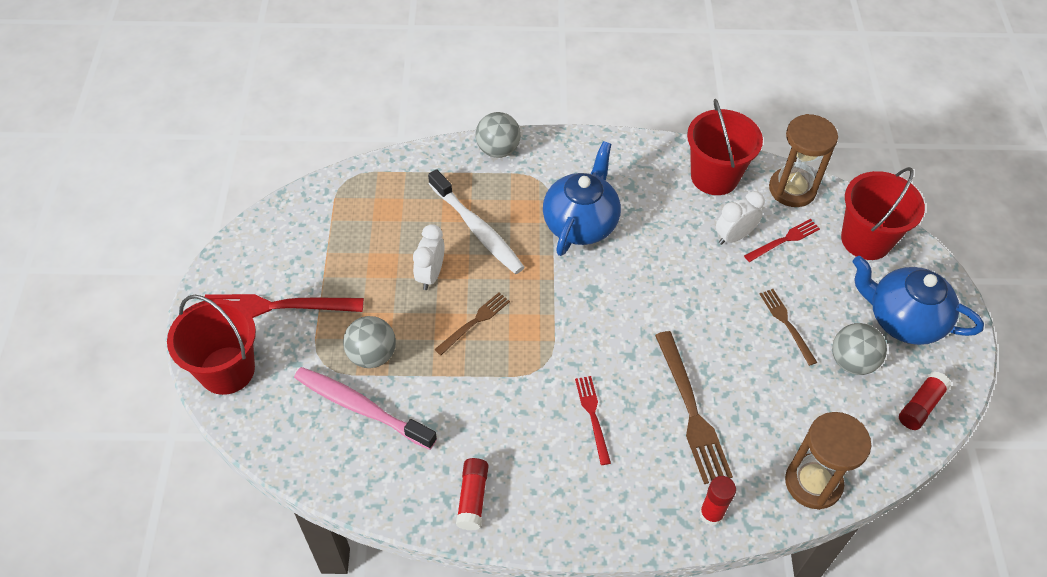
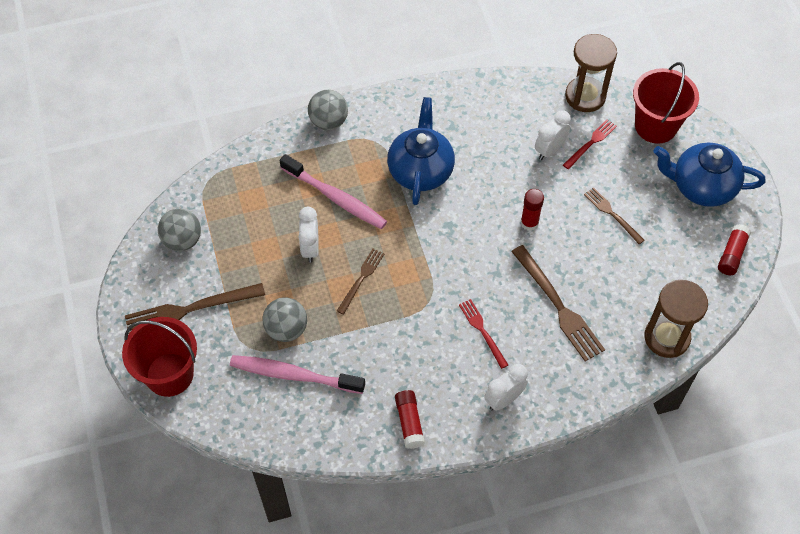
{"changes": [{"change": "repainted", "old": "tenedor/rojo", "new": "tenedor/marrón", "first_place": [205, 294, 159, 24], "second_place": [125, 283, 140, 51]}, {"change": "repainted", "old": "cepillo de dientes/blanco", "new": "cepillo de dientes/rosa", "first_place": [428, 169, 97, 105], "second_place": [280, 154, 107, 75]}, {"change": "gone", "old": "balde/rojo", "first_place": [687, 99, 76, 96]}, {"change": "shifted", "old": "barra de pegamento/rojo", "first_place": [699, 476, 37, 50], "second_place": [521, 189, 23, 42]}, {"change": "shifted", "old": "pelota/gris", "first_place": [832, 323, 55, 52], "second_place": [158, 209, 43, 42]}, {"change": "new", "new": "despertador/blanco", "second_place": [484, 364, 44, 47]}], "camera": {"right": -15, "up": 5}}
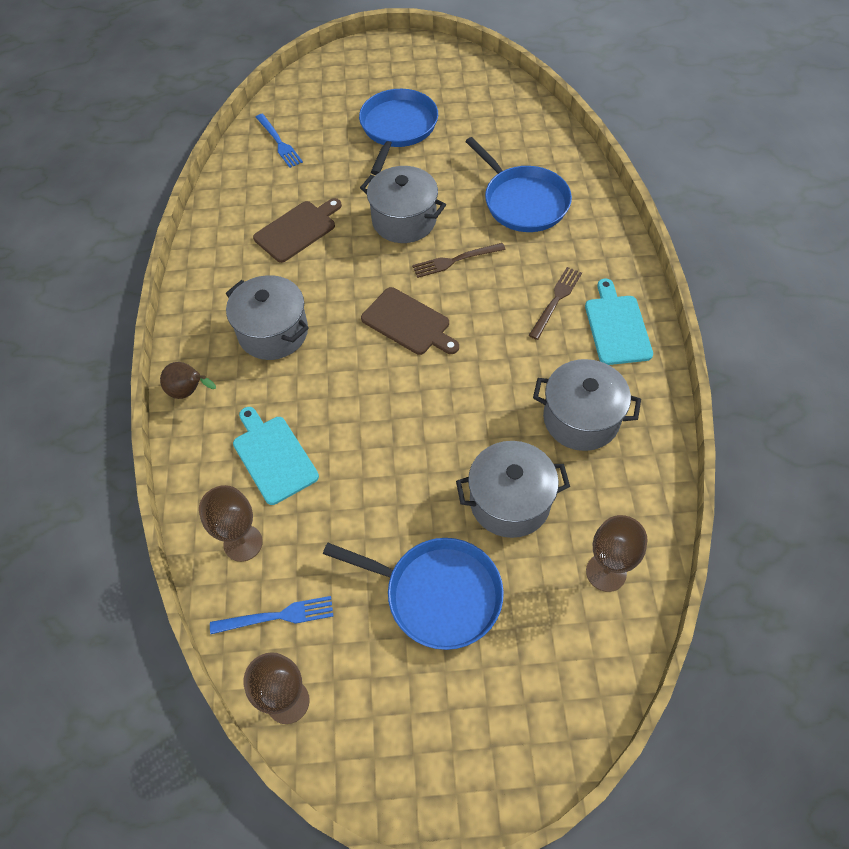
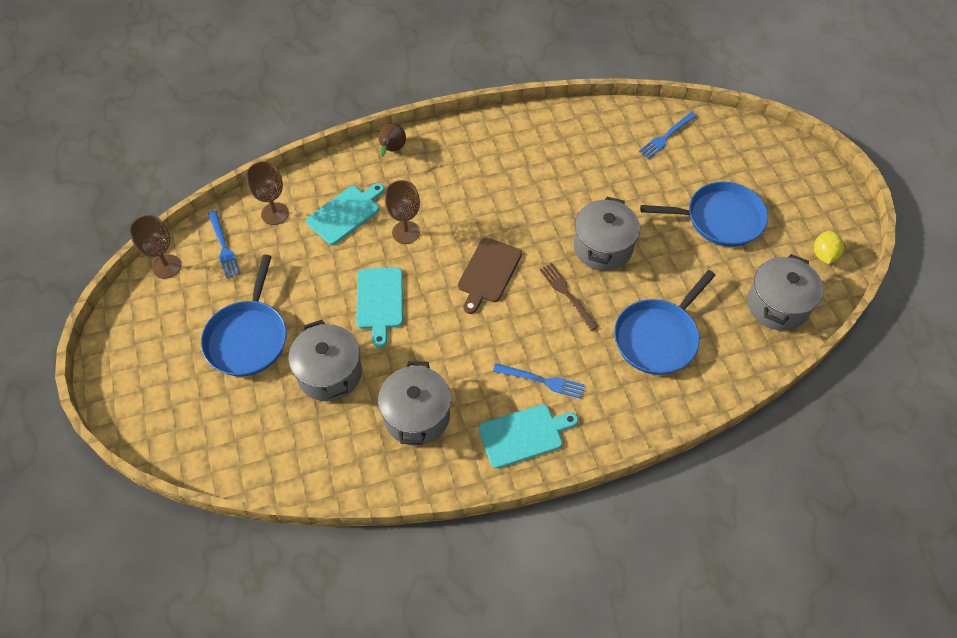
{"changes": [{"change": "shifted", "old": "olla/gris", "first_place": [226, 275, 83, 85], "second_place": [747, 254, 76, 77]}, {"change": "gone", "old": "tabla de cortar/marrón", "first_place": [253, 198, 89, 65]}, {"change": "repainted", "old": "tenedor/marrón", "new": "tenedor/azul", "first_place": [528, 267, 54, 73], "second_place": [493, 363, 92, 36]}, {"change": "shifted", "old": "copa/marrón", "first_place": [586, 515, 61, 77], "second_place": [385, 180, 35, 64]}, {"change": "new", "new": "tabla de cortar/turquesa", "second_place": [356, 267, 47, 81]}, {"change": "new", "new": "limón/amarillo", "second_place": [814, 231, 30, 33]}], "camera": {"right": 75, "up": 0}}
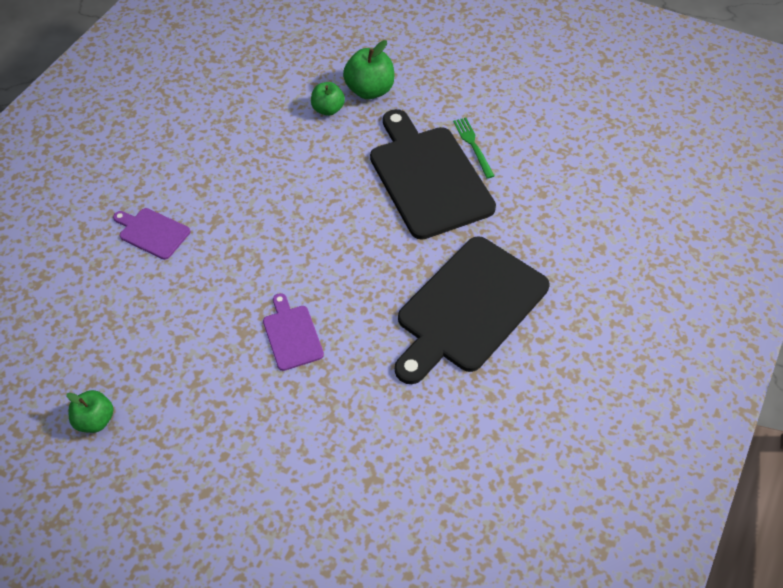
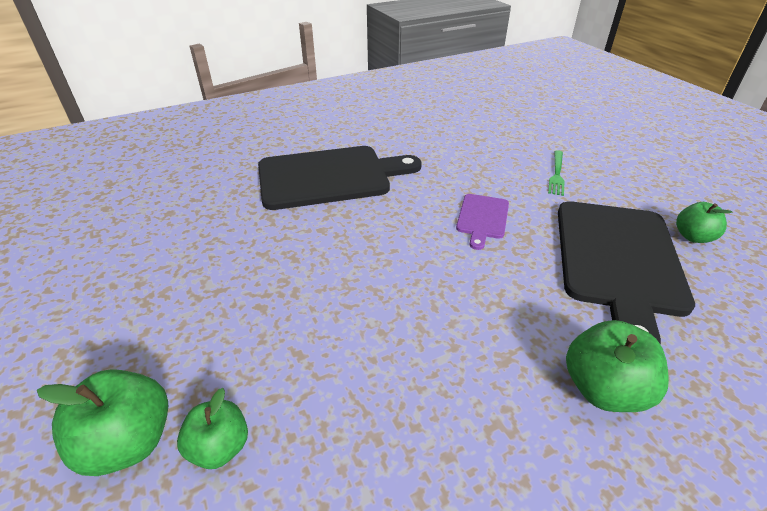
{"changes": [{"change": "swapped", "old": "tabla de cortar/morado", "new": "manzana/verde", "first_place": [113, 208, 77, 52], "second_place": [566, 320, 103, 92]}, {"change": "shifted", "old": "tabla de cortar/negro", "first_place": [370, 109, 126, 131], "second_place": [558, 201, 137, 144]}, {"change": "shifted", "old": "tenedor/verde", "first_place": [453, 118, 41, 61], "second_place": [548, 150, 17, 46]}], "camera": {"right": -145, "up": -15}}
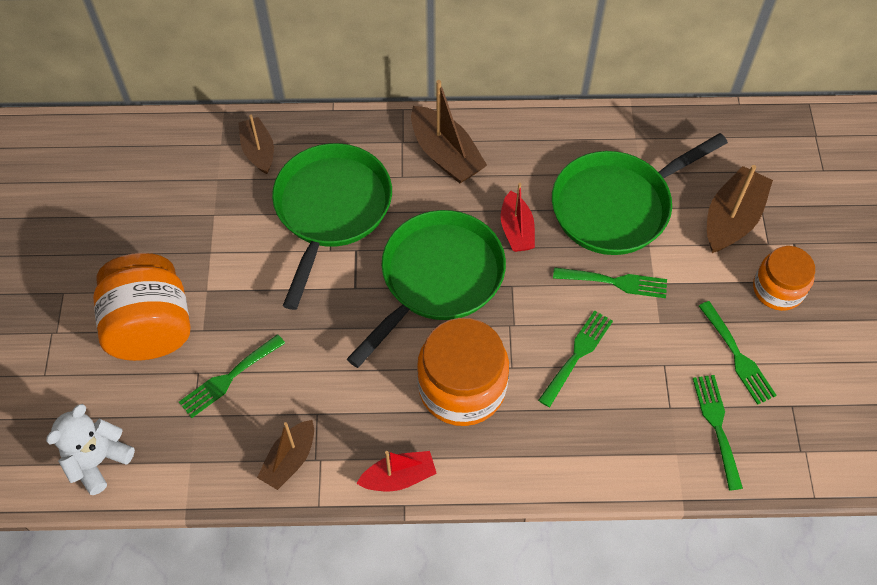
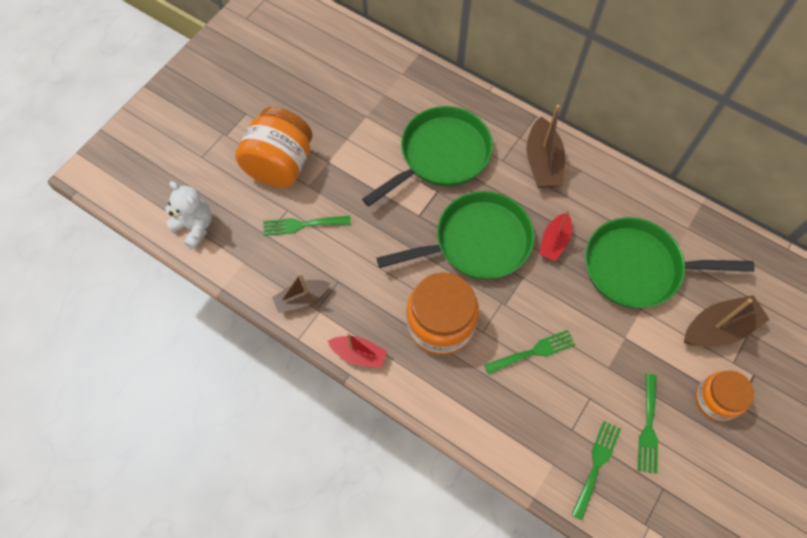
{"changes": [{"change": "rotated", "old": "osito/blanco", "first_place": [46, 404, 89, 91], "second_place": [165, 181, 47, 69], "degrees": 60}, {"change": "gone", "old": "barco/marrón", "first_place": [238, 115, 36, 59]}, {"change": "gone", "old": "tenedor/verde", "first_place": [553, 267, 114, 31]}], "camera": {"right": 35, "up": 5}}
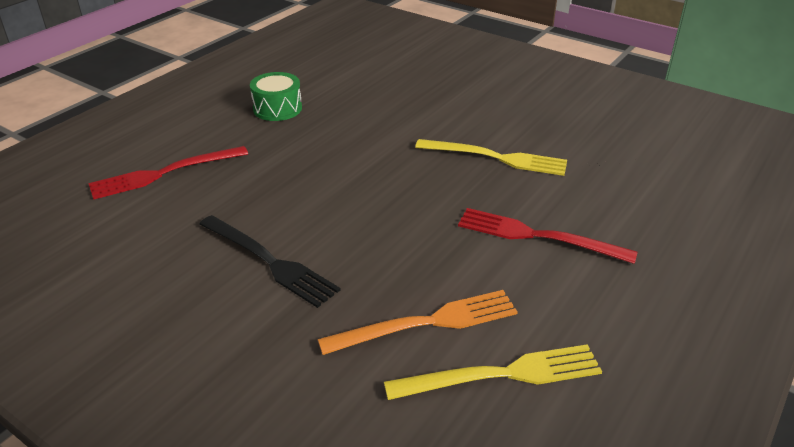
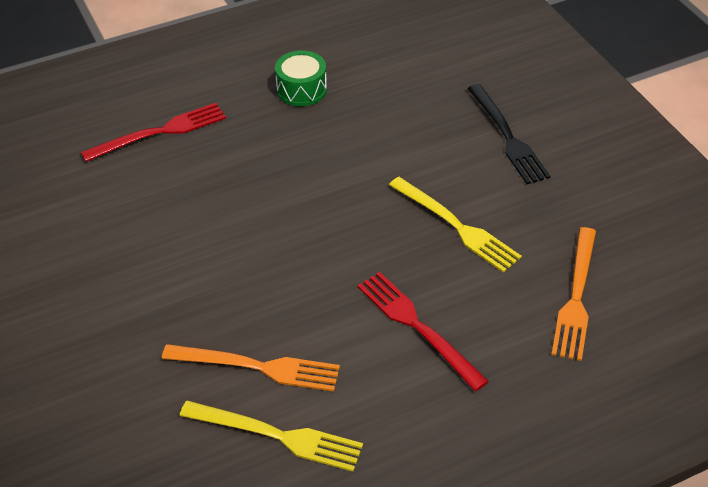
{"changes": [{"change": "rotated", "old": "tenedor/rojo", "first_place": [88, 146, 160, 54], "second_place": [81, 103, 145, 59], "degrees": 150}, {"change": "shifted", "old": "tenedor/negro", "first_place": [200, 215, 141, 93], "second_place": [467, 84, 84, 100]}, {"change": "new", "new": "tenedor/naranja", "second_place": [551, 227, 45, 134]}], "camera": {"right": 30, "up": 10}}
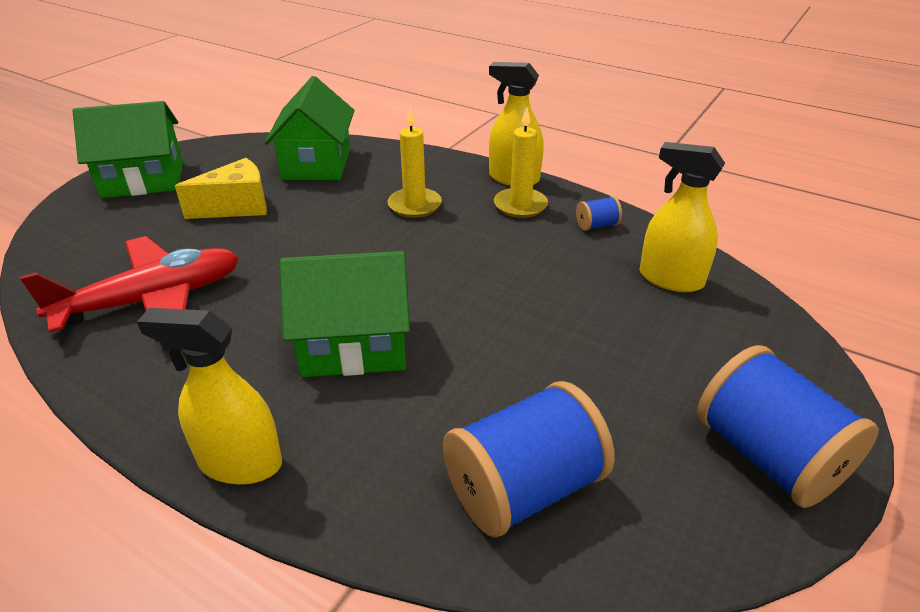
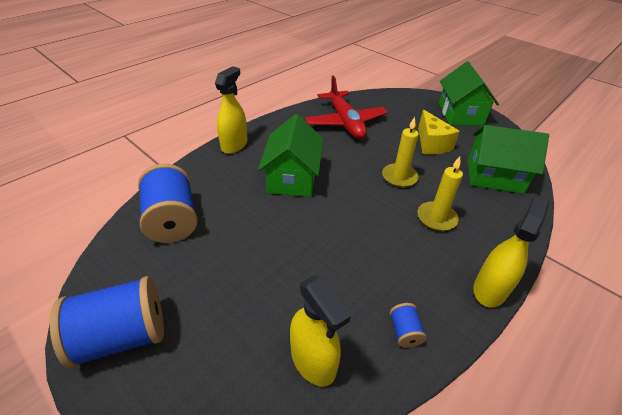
{"changes": [{"change": "shifted", "old": "vela/amarillo", "first_place": [494, 108, 54, 110], "second_place": [382, 117, 37, 71]}, {"change": "rotated", "old": "pulverizador/amarillo", "first_place": [639, 142, 86, 150], "second_place": [290, 276, 61, 111], "degrees": 105}], "camera": {"right": 100, "up": 5}}
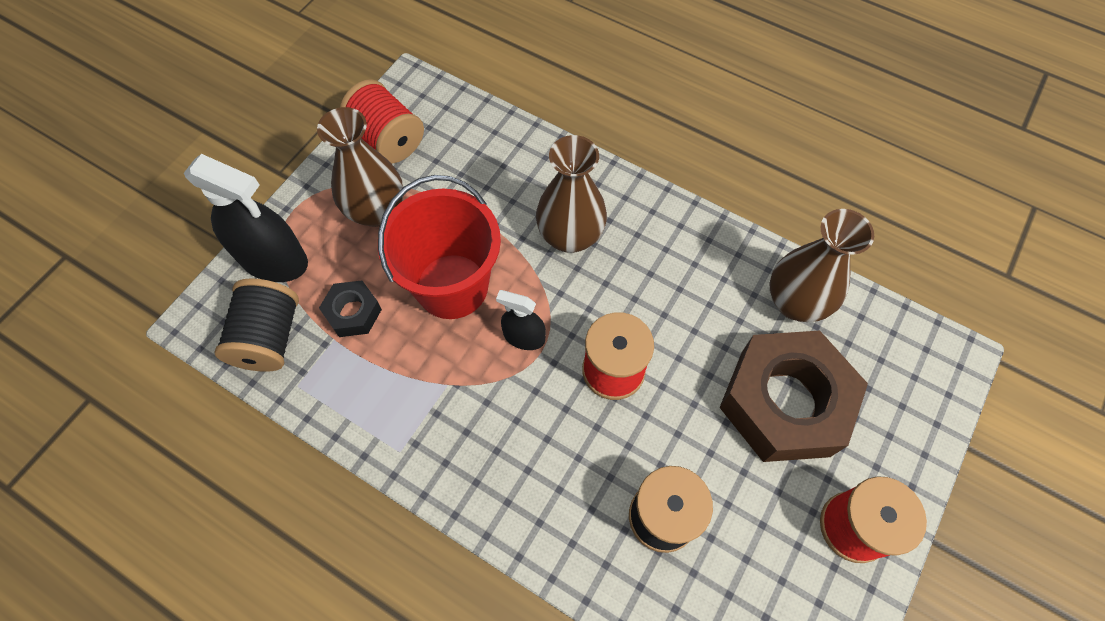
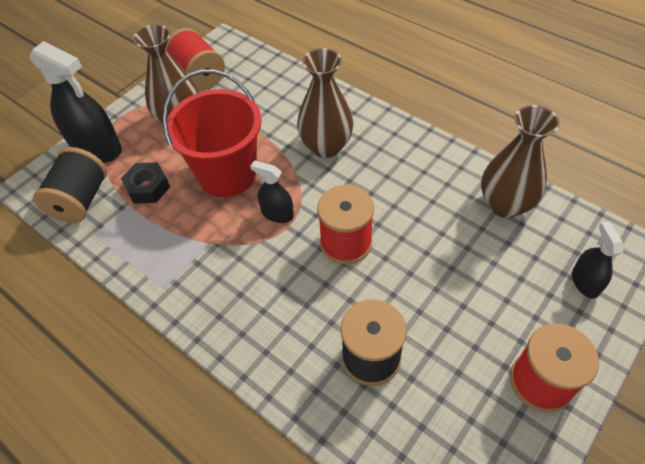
{"changes": [{"change": "gone", "old": "tuerca/marrón", "first_place": [720, 330, 148, 132]}, {"change": "new", "new": "pulverizador/negro", "second_place": [572, 222, 51, 76]}], "camera": {"right": 10, "up": -10}}
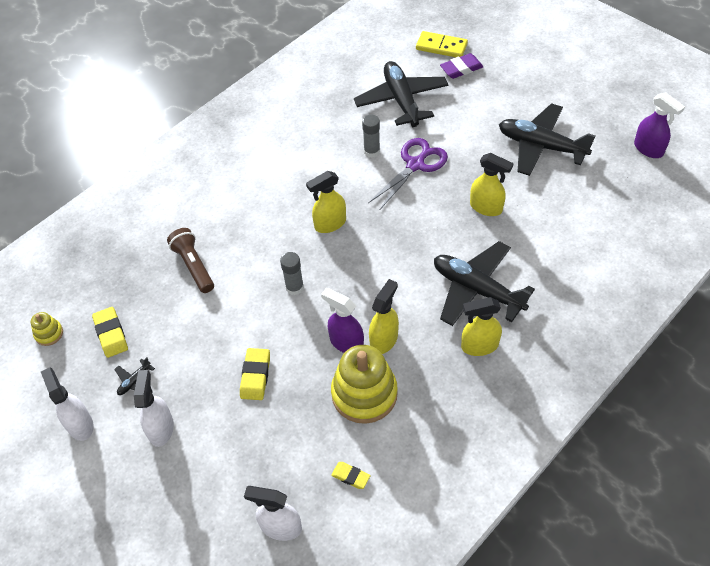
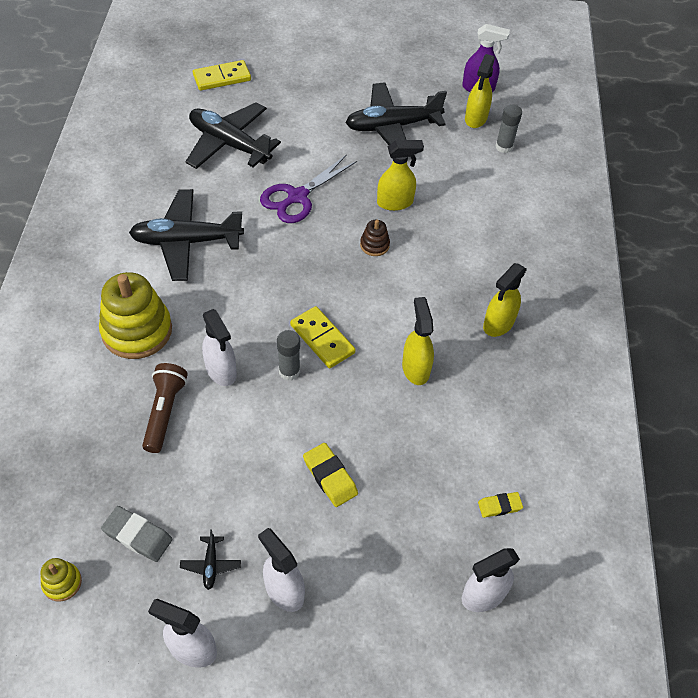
{"changes": [{"change": "repainted", "old": "goma de borrar/amarillo", "new": "goma de borrar/gris", "first_place": [92, 307, 36, 51], "second_place": [101, 506, 72, 56]}, {"change": "rotated", "old": "lámpara de mano/marrón", "first_place": [167, 228, 47, 65], "second_place": [142, 363, 46, 90], "degrees": 75}, {"change": "shifted", "old": "pulverizador/amarillo", "first_place": [306, 171, 40, 62], "second_place": [465, 54, 30, 74]}, {"change": "gone", "old": "pulverizador/morado", "first_place": [321, 288, 43, 65]}, {"change": "shifted", "old": "juguete apilable/amarillo", "first_place": [331, 345, 67, 79], "second_place": [99, 272, 73, 87]}, {"change": "shifted", "old": "barra de pegamento/gris", "first_place": [362, 114, 18, 44], "second_place": [496, 104, 26, 49]}, {"change": "rotated", "old": "tijeras/morado", "first_place": [368, 138, 80, 72], "second_place": [260, 155, 97, 68], "degrees": -135}, {"change": "shifted", "old": "avión/negro", "first_place": [434, 241, 101, 85], "second_place": [129, 189, 115, 92]}, {"change": "gone", "old": "goma de borrar/morado", "first_place": [440, 53, 44, 26]}, {"change": "new", "new": "pulverizador/blanco", "second_place": [202, 309, 35, 77]}, {"change": "new", "new": "ficha de dominó/amarillo", "second_place": [290, 306, 66, 62]}, {"change": "new", "new": "juguete apilable/marrón", "second_place": [360, 220, 30, 36]}], "camera": {"right": -45, "up": 0}}
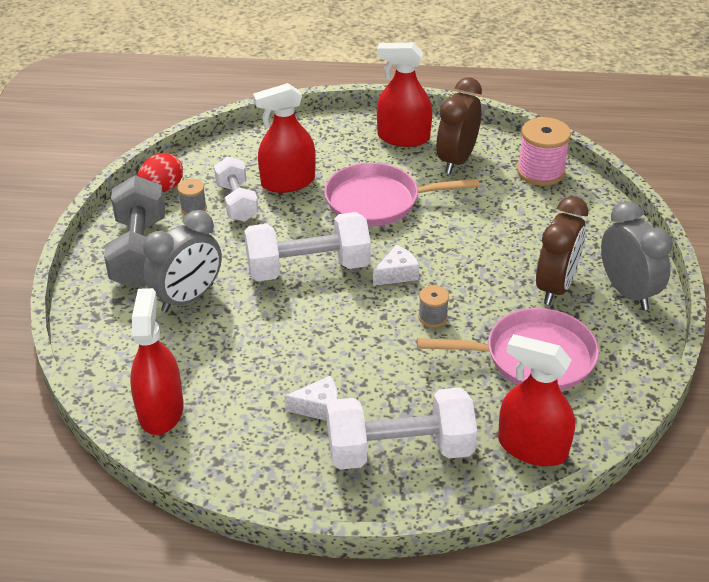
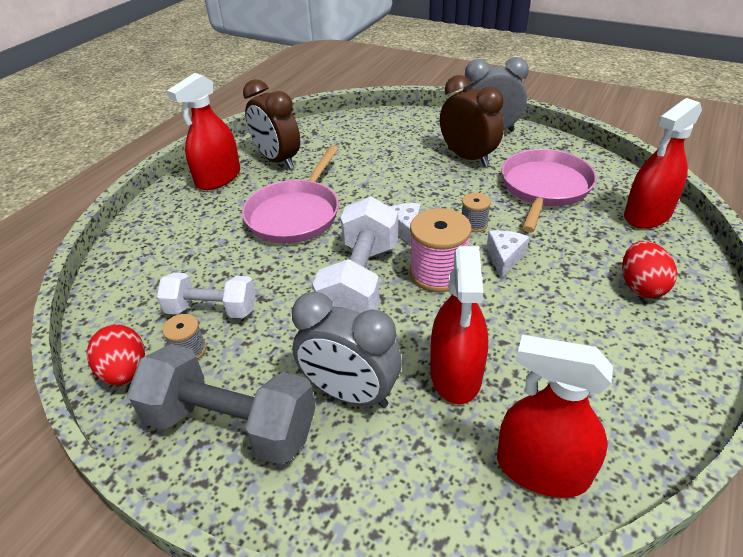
{"changes": [{"change": "rotated", "old": "despertador/gris", "first_place": [143, 210, 79, 103], "second_place": [292, 292, 110, 116], "degrees": 135}, {"change": "shifted", "old": "pulverizador/rojo", "first_place": [253, 83, 63, 110], "second_place": [430, 246, 58, 158]}, {"change": "shifted", "old": "queso/blanco", "first_place": [285, 376, 53, 45], "second_place": [487, 230, 42, 48]}, {"change": "swapped", "old": "mancuerna/blanco", "new": "huevo/rojo", "first_place": [327, 387, 150, 83], "second_place": [622, 241, 55, 57]}, {"change": "shifted", "old": "carrete/rosa", "first_place": [517, 117, 54, 69], "second_place": [410, 208, 62, 84]}], "camera": {"right": -65, "up": 0}}
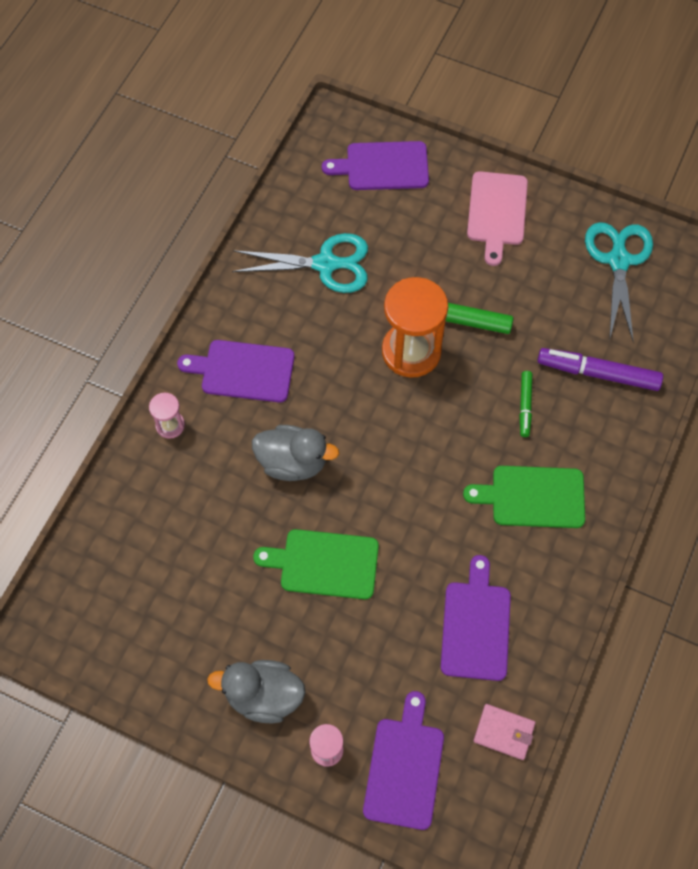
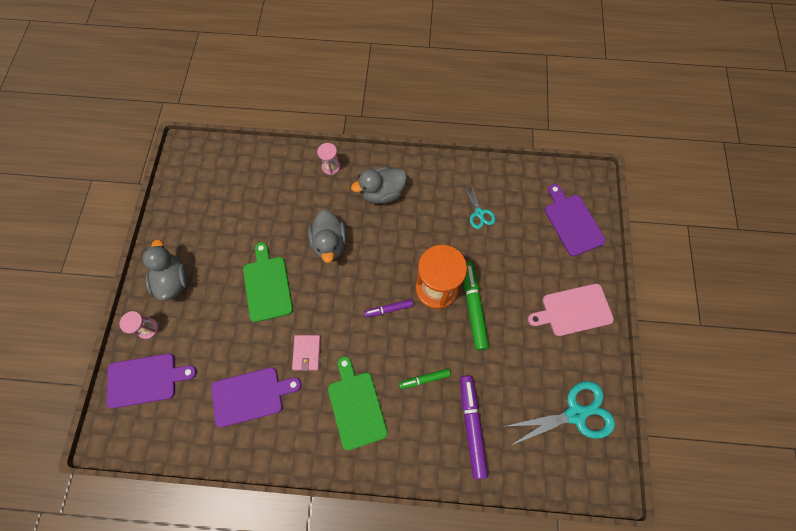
{"changes": [{"change": "swapped", "old": "tabla de cortar/morado", "new": "pato/gris", "first_place": [177, 340, 118, 63], "second_place": [351, 167, 56, 37]}, {"change": "scaled", "old": "tijeras/turquesa", "first_place": [232, 233, 136, 60], "second_place": [463, 184, 32, 45], "factor": 0.54}, {"change": "shifted", "old": "cartera/rosa", "first_place": [473, 704, 62, 56], "second_place": [292, 335, 29, 36]}, {"change": "new", "new": "rotulador/morado", "second_place": [364, 299, 50, 18]}], "camera": {"right": 70, "up": 5}}
